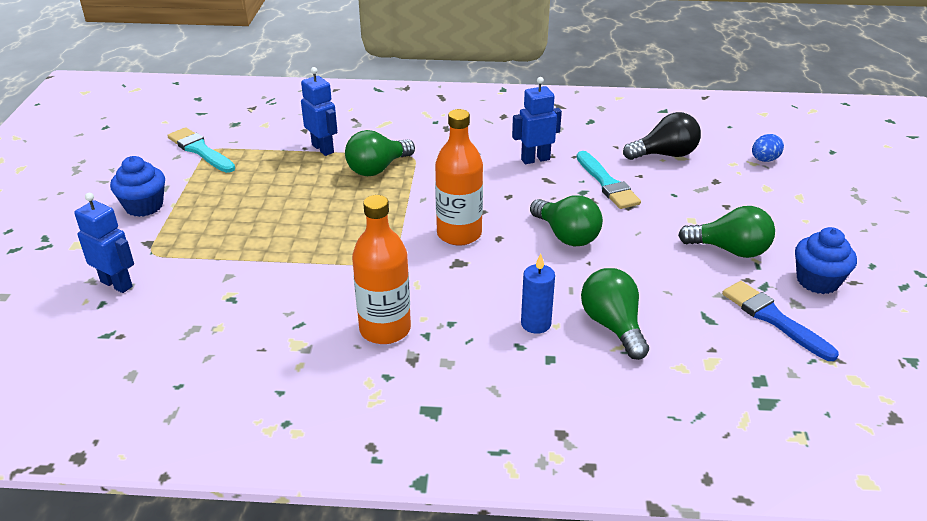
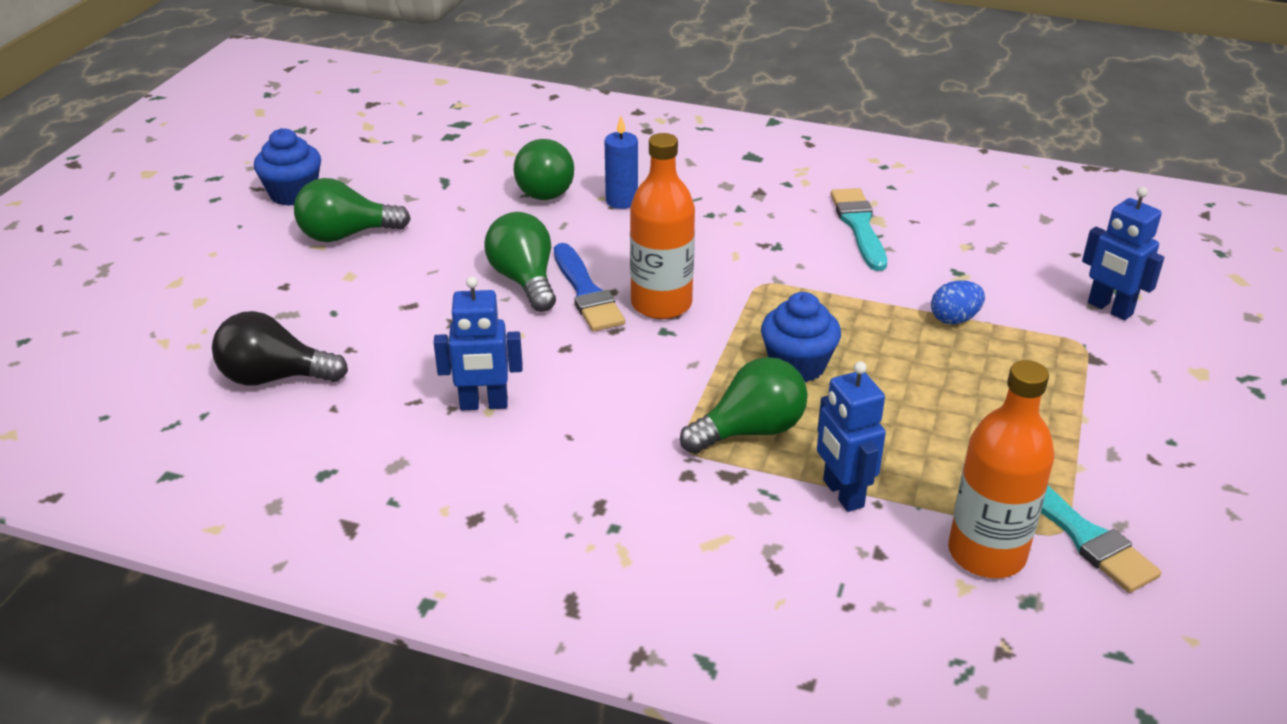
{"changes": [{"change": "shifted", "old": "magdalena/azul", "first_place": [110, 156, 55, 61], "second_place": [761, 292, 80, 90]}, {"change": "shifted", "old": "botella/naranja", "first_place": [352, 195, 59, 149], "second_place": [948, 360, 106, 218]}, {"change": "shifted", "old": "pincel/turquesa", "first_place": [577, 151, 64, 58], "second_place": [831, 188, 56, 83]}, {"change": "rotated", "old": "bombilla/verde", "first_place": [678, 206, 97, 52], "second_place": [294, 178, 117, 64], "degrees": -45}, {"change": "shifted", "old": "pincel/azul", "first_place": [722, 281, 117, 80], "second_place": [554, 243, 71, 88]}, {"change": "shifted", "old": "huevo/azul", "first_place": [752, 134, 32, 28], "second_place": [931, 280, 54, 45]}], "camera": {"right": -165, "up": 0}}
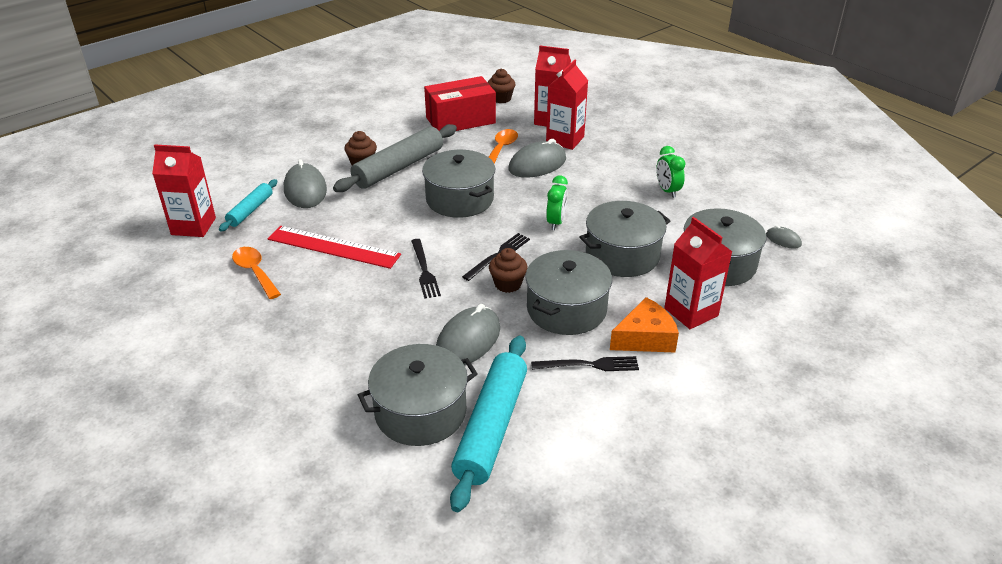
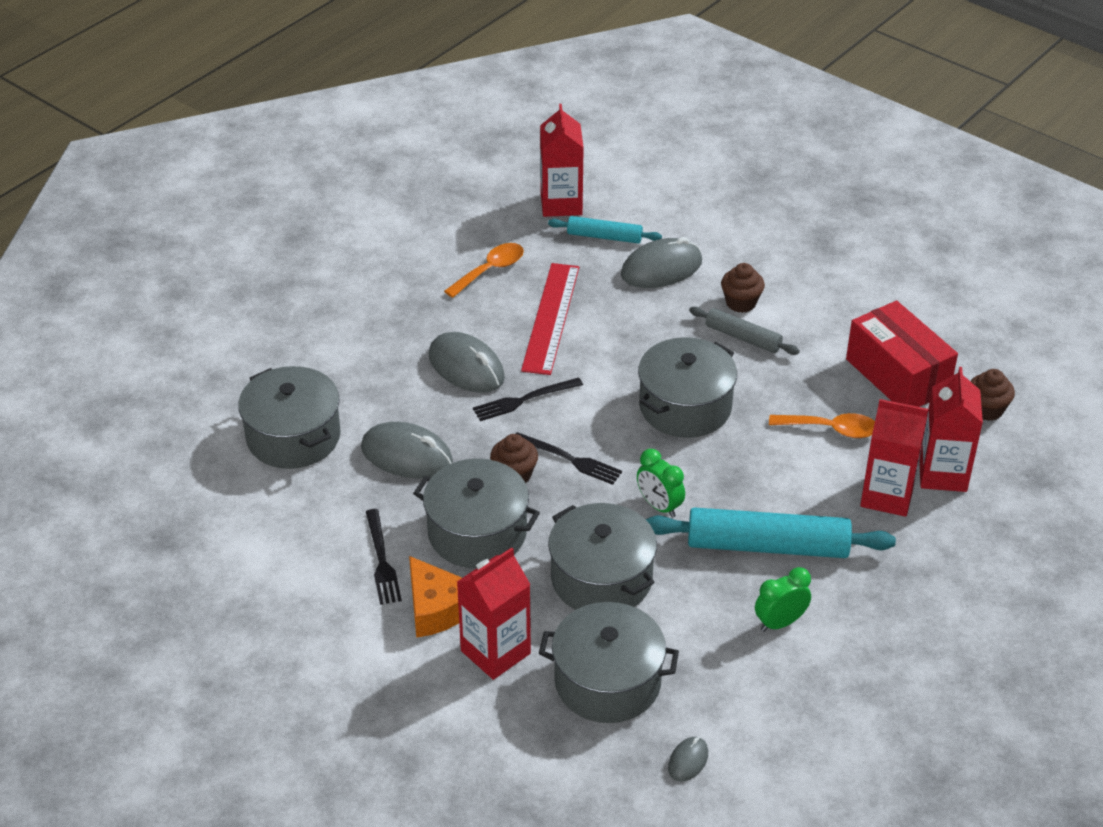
{"changes": [{"change": "scaled", "old": "rodillo/gris", "first_place": [333, 124, 124, 68], "second_place": [689, 307, 111, 48], "factor": 0.55}, {"change": "shifted", "old": "rodillo/turquesa", "first_place": [450, 336, 77, 176], "second_place": [646, 507, 250, 51]}, {"change": "shifted", "old": "ratón/gris", "first_place": [508, 139, 58, 39], "second_place": [429, 332, 76, 61]}, {"change": "rotated", "old": "despertador/verde", "first_place": [546, 175, 22, 55], "second_place": [637, 449, 48, 69], "degrees": 45}], "camera": {"right": 80, "up": 5}}
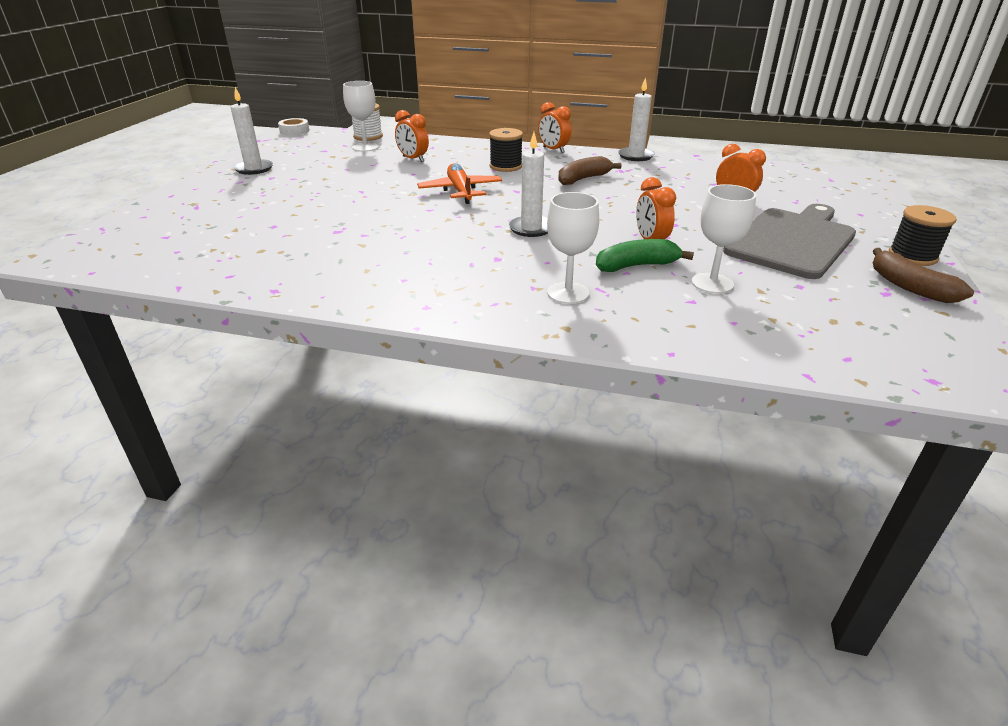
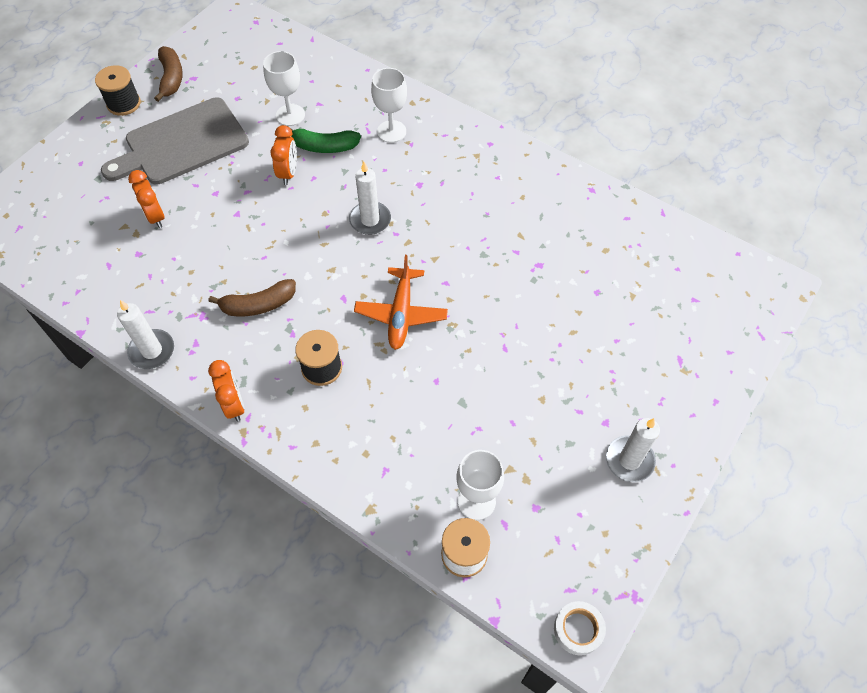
{"changes": [{"change": "gone", "old": "despertador/naranja", "first_place": [395, 110, 34, 52]}], "camera": {"right": -160, "up": 25}}
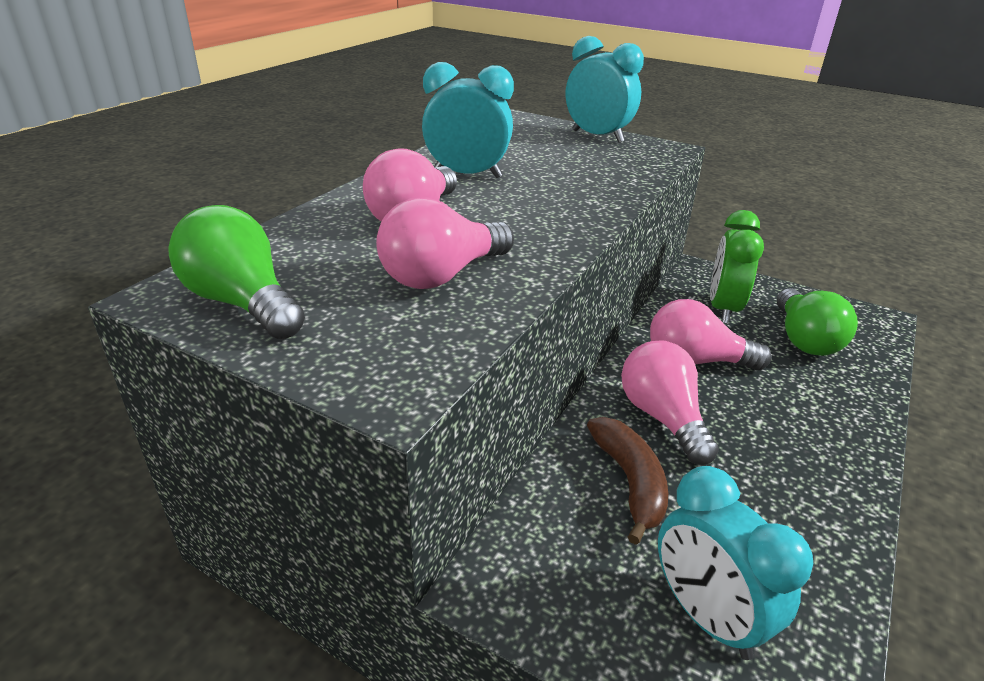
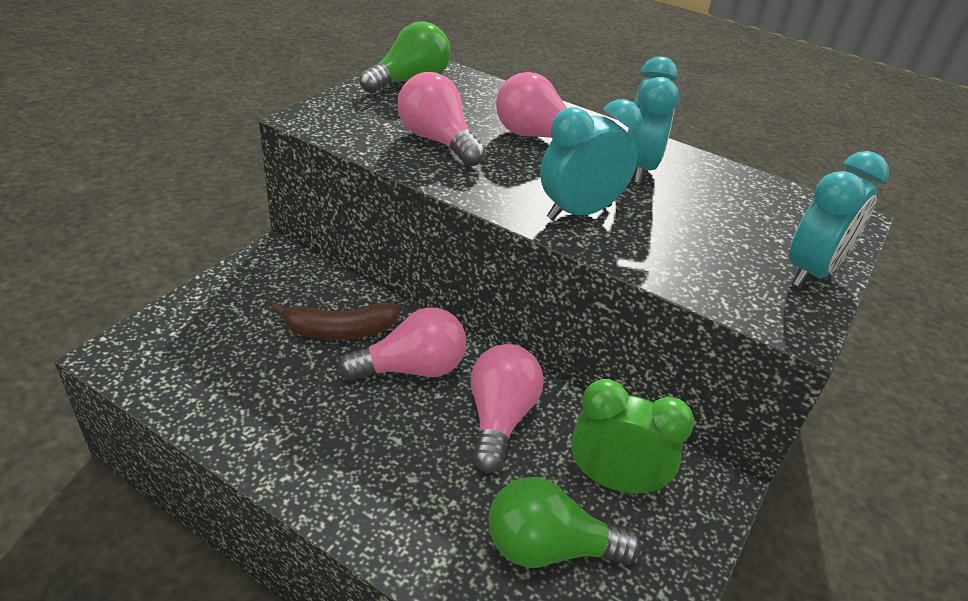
{"changes": [{"change": "shifted", "old": "despertador/turquesa", "first_place": [658, 466, 156, 194], "second_place": [540, 99, 102, 121]}], "camera": {"right": 90, "up": 5}}
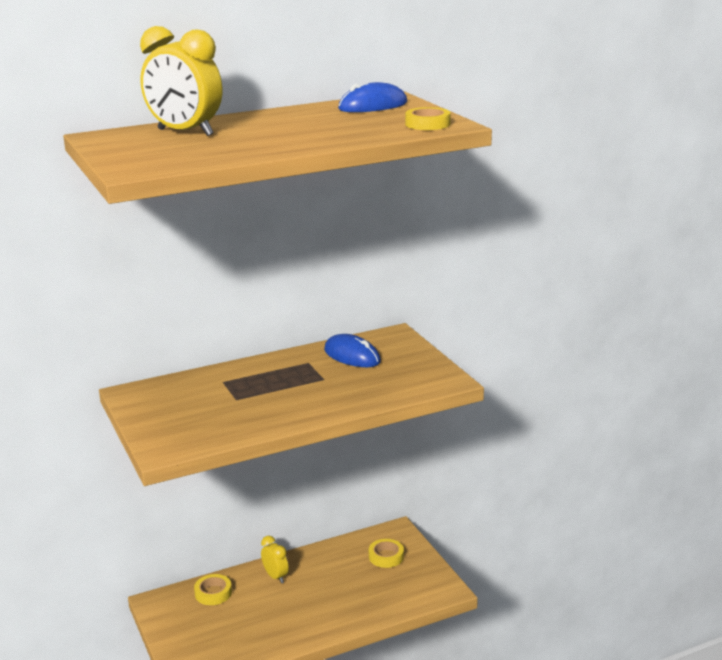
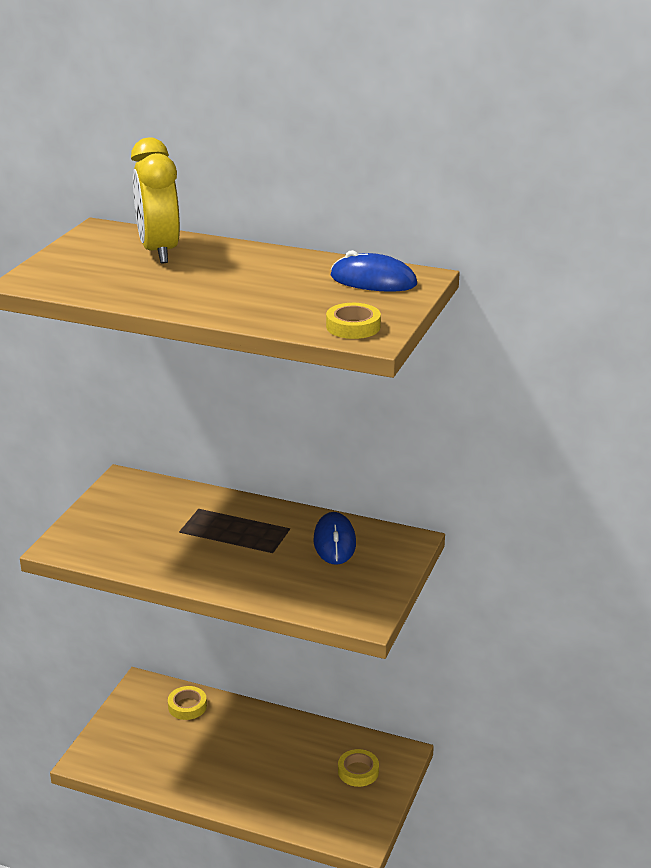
{"changes": [{"change": "gone", "old": "despertador/amarillo", "first_place": [261, 536, 28, 47]}], "camera": {"right": 45, "up": 5}}
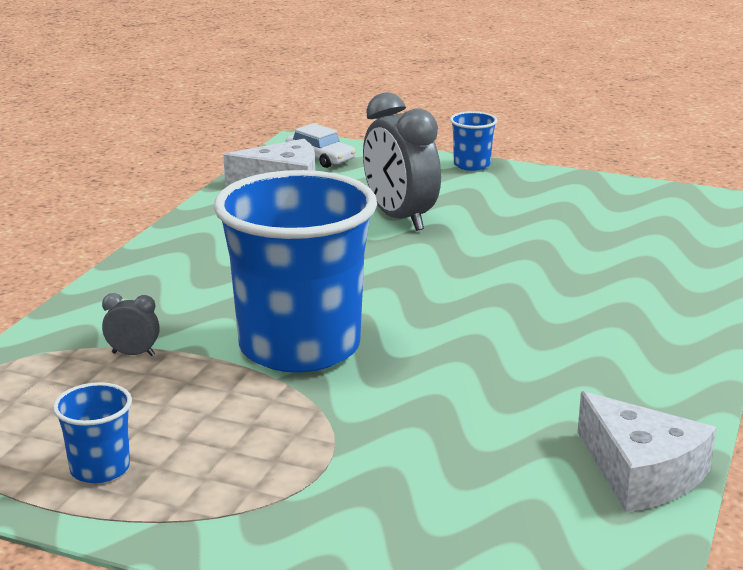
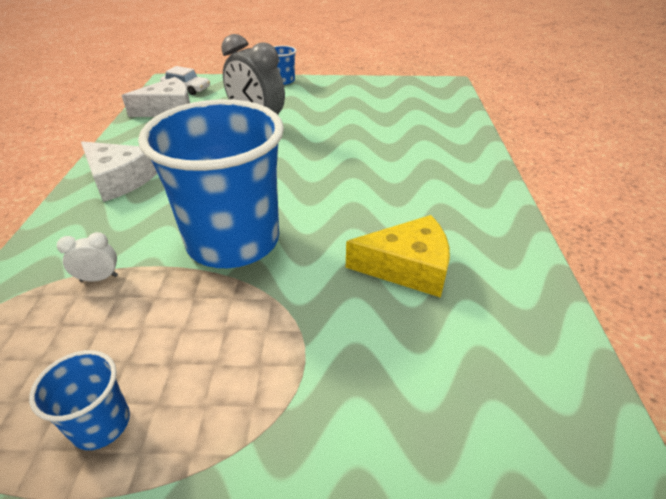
{"changes": [{"change": "repainted", "old": "despertador/gris", "new": "despertador/blanco", "first_place": [102, 293, 58, 63], "second_place": [57, 232, 61, 50]}, {"change": "shifted", "old": "queso/blanco", "first_place": [577, 391, 139, 121], "second_place": [81, 141, 76, 61]}, {"change": "new", "new": "queso/amarillo", "second_place": [346, 215, 104, 83]}], "camera": {"right": -20, "up": 15}}
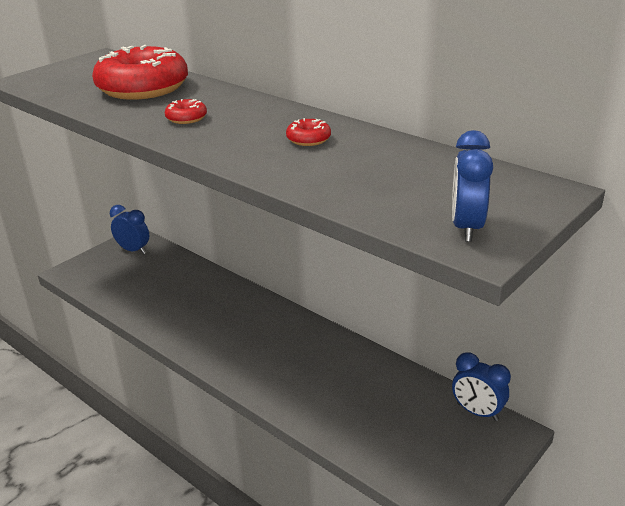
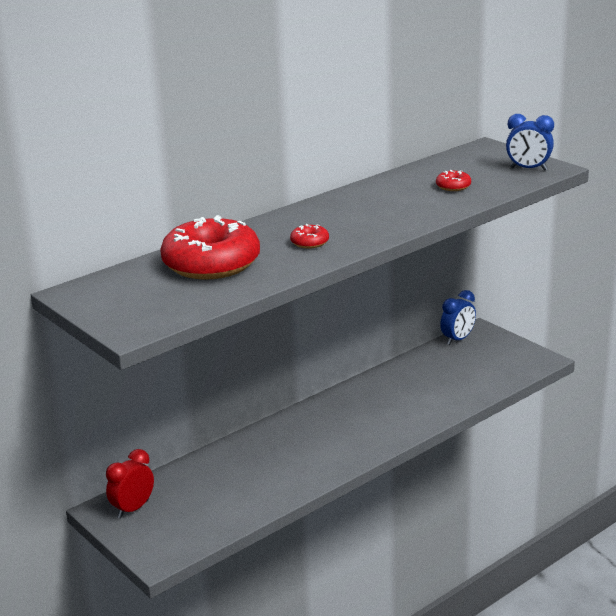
{"changes": [{"change": "repainted", "old": "despertador/azul", "new": "despertador/rojo", "first_place": [110, 205, 39, 49], "second_place": [106, 449, 48, 69]}, {"change": "shifted", "old": "rosquilla/rojo", "first_place": [286, 118, 45, 28], "second_place": [436, 170, 35, 21]}], "camera": {"right": -80, "up": -5}}
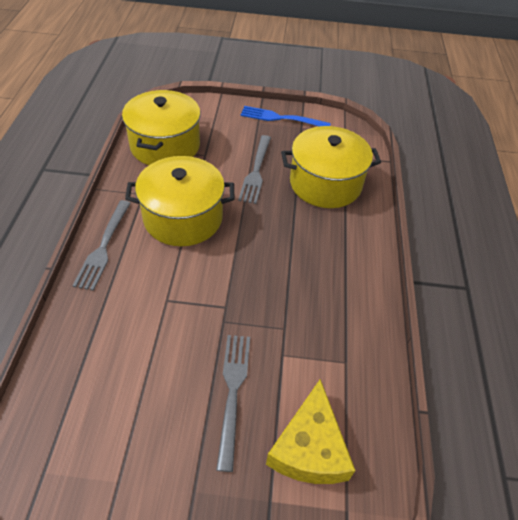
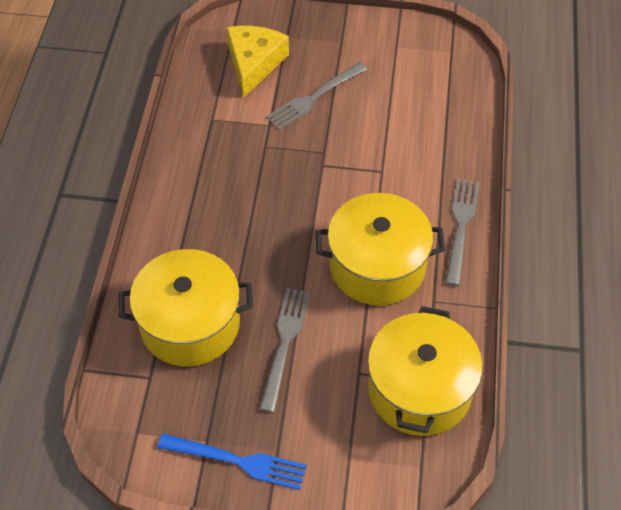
{"changes": [{"change": "rotated", "old": "tenedor/gris", "first_place": [216, 335, 34, 137], "second_place": [266, 62, 102, 68], "degrees": 45}], "camera": {"right": -175, "up": 5}}
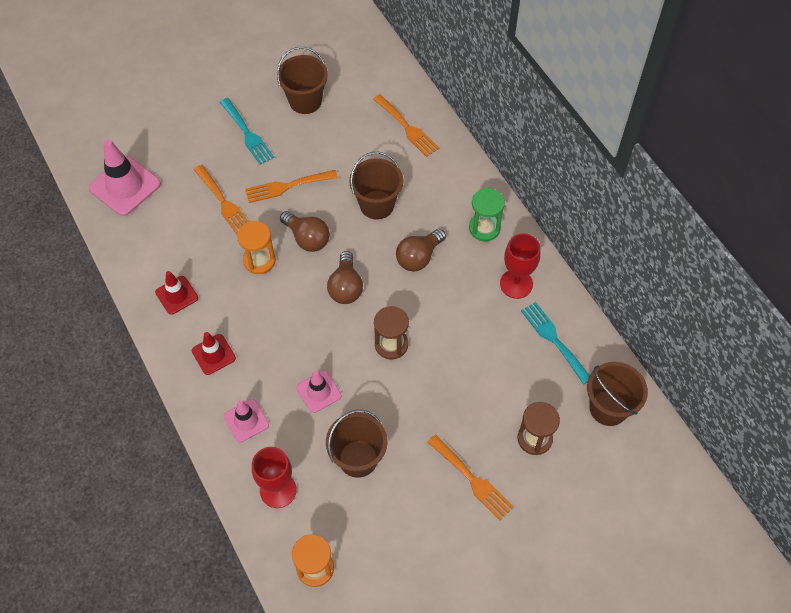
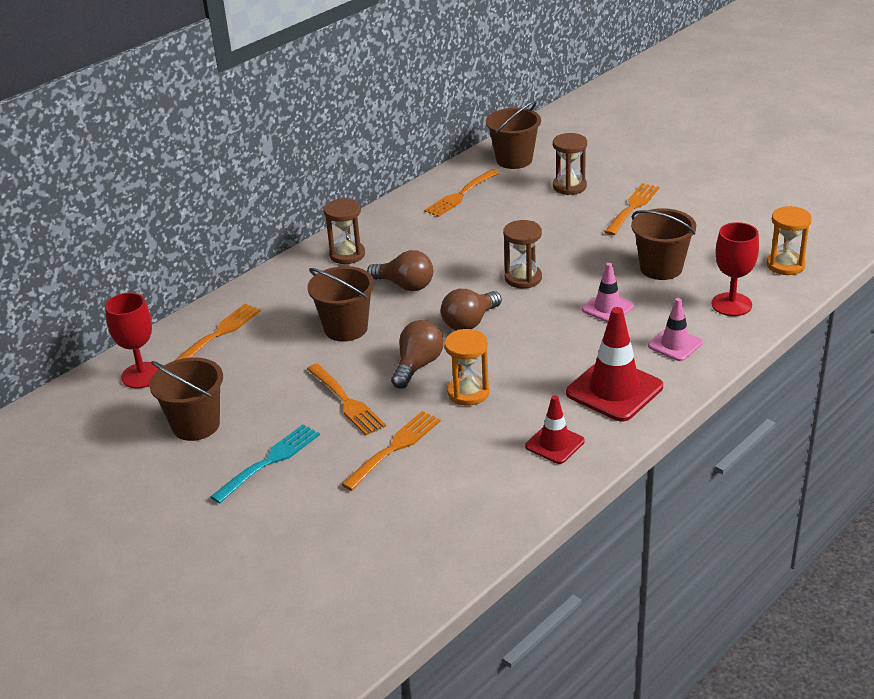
{"changes": [{"change": "gone", "old": "cono de tráfico/rosa", "first_place": [89, 139, 72, 77]}, {"change": "scaled", "old": "cono de tráfico/rojo", "first_place": [192, 332, 44, 43], "second_place": [566, 307, 97, 114], "factor": 1.71}, {"change": "rotated", "old": "bombilla/marrón", "first_place": [327, 251, 36, 53], "second_place": [441, 289, 61, 42], "degrees": 150}, {"change": "repainted", "old": "reloj de arena/verde", "new": "reloj de arena/marrón", "first_place": [469, 188, 36, 53], "second_place": [324, 198, 41, 66]}, {"change": "shifted", "old": "copa/rojo", "first_place": [500, 233, 40, 66], "second_place": [105, 293, 53, 95]}, {"change": "repainted", "old": "tenedor/turquesa", "new": "tenedor/naranja", "first_place": [521, 302, 69, 83], "second_place": [424, 169, 76, 48]}], "camera": {"right": -105, "up": -25}}
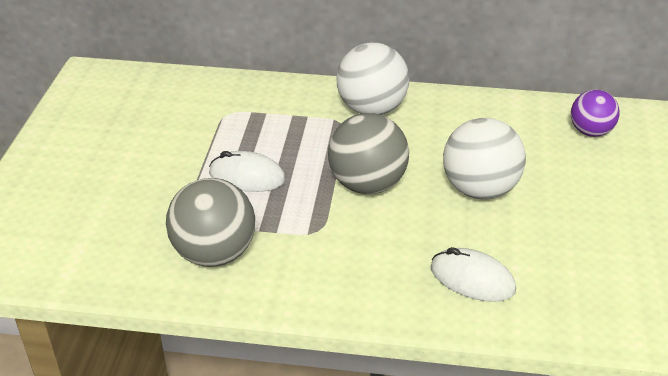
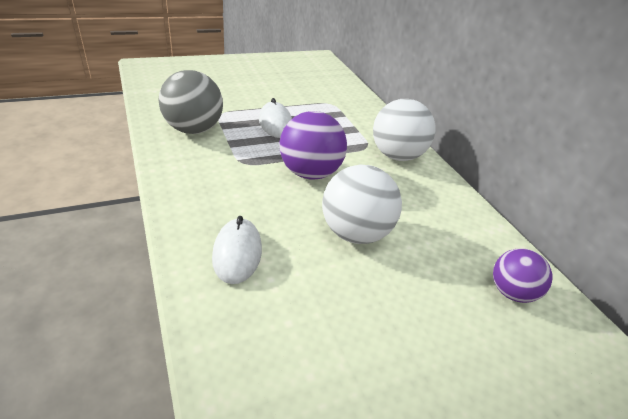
{"changes": [{"change": "repainted", "old": "pelota/gris", "new": "pelota/morado", "first_place": [328, 113, 81, 81], "second_place": [279, 111, 68, 69]}], "camera": {"right": 55, "up": 0}}
